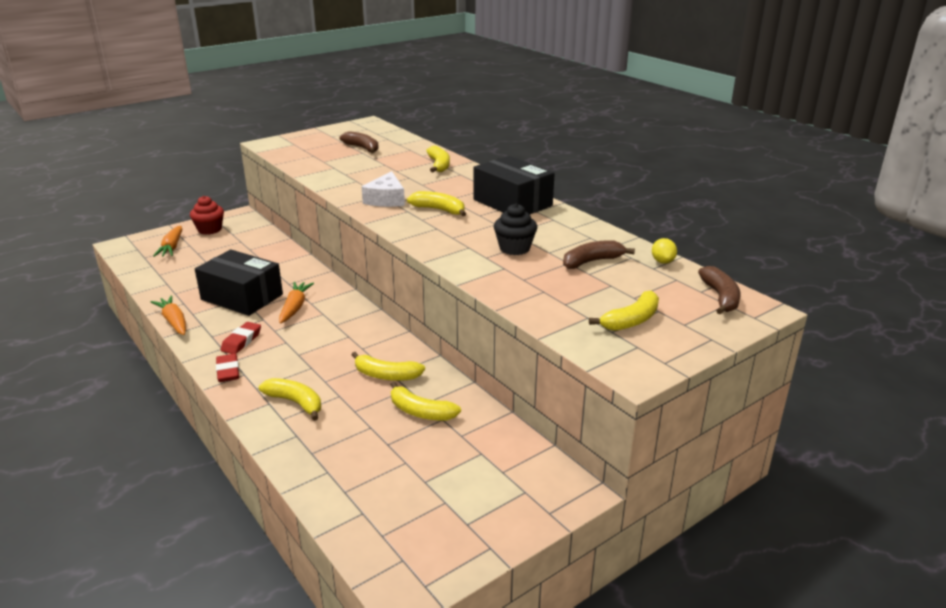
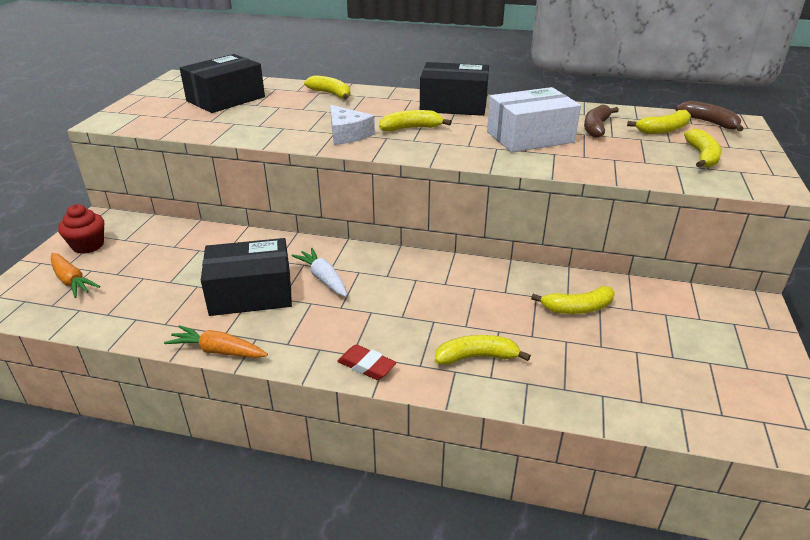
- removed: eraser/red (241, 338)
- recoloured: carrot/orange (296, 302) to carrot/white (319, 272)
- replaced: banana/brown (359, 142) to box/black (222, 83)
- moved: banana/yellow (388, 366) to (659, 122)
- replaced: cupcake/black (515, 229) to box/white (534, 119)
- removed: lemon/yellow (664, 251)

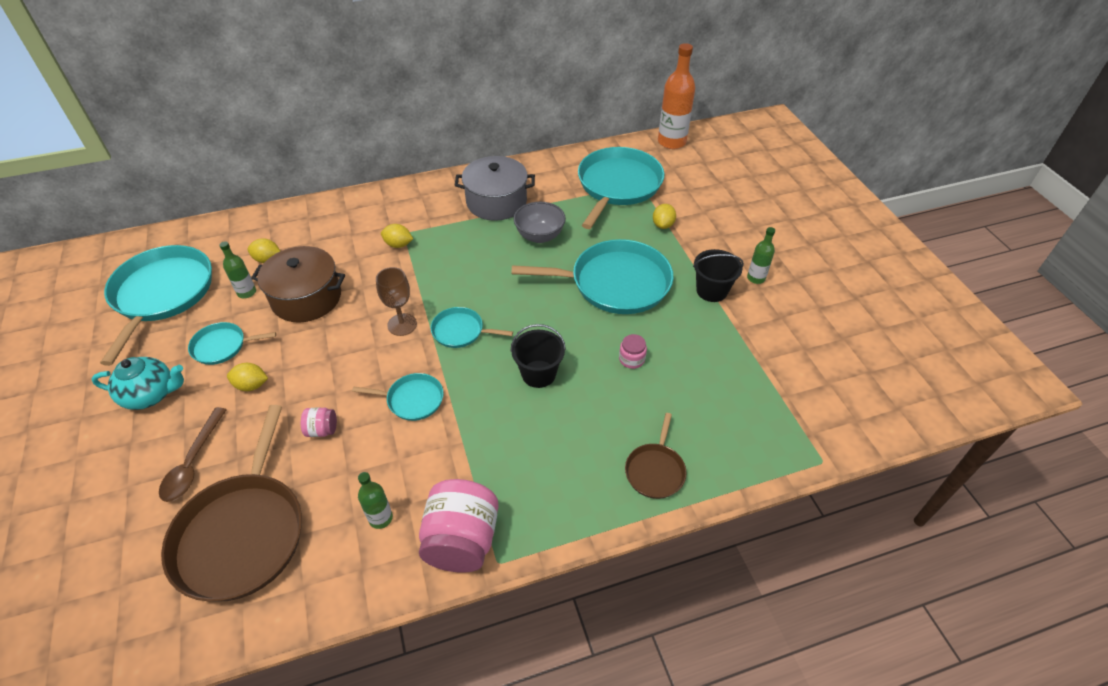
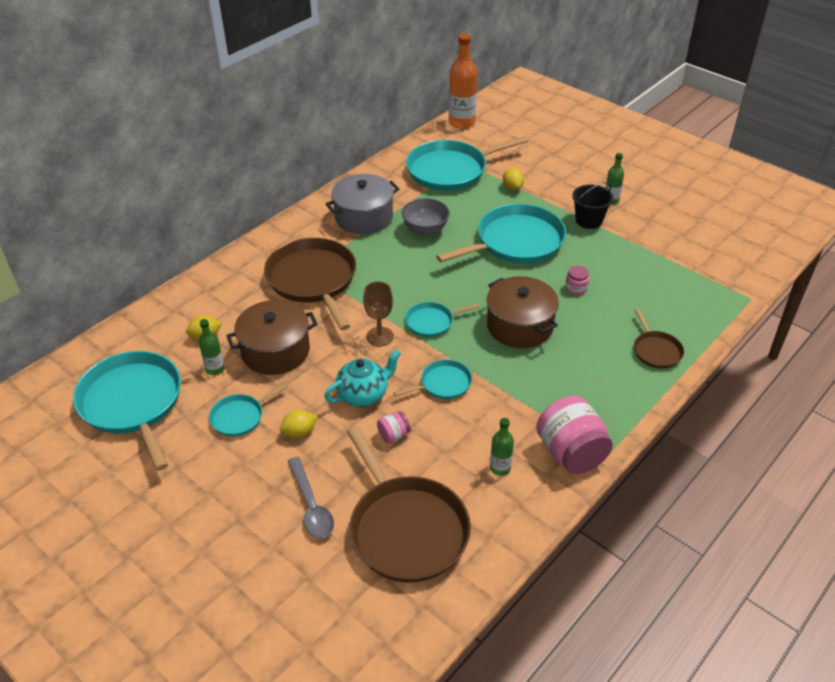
- moved: teapot/turquoise (138, 383) to (362, 378)
- recoloured: spoon/brown (193, 454) to spoon/grey (311, 497)
- replaced: lemon/yellow (397, 236) to pan/brown (310, 284)
- replaced: bucket/black (538, 356) to pot/brown (523, 312)
- turned: pan/turquoise (621, 188) = (467, 163) 105 degrees counterclockwise

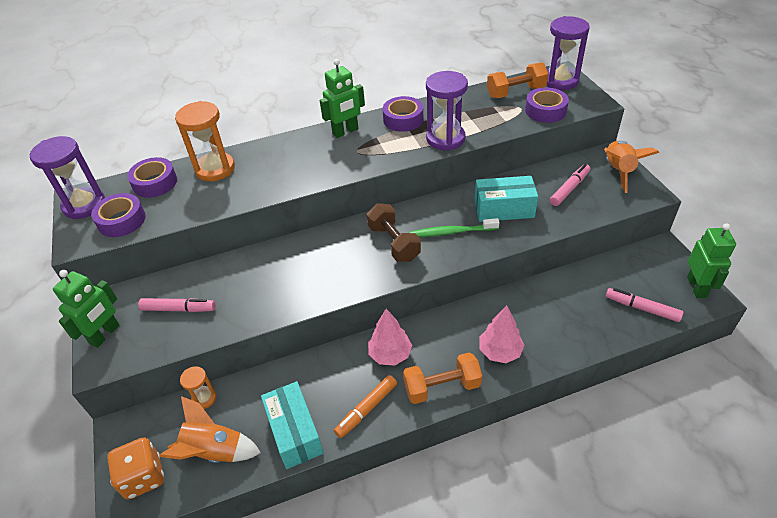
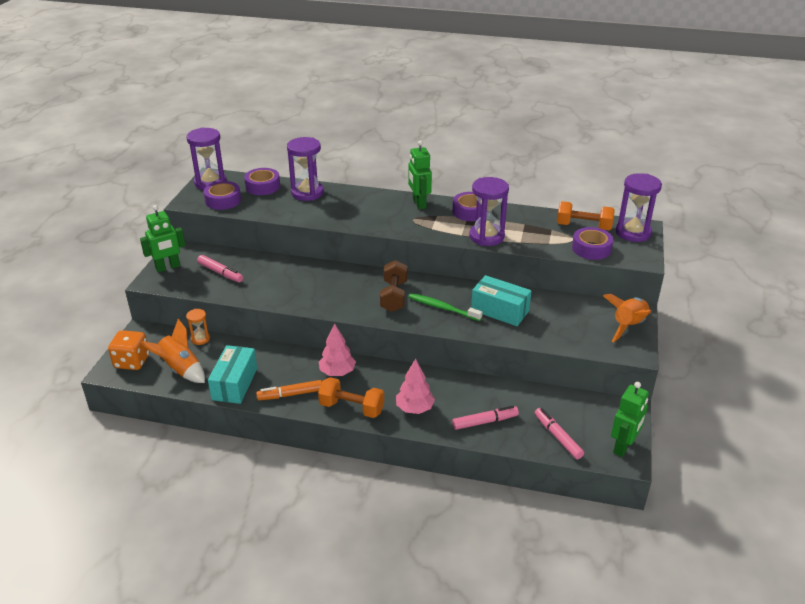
- recoloured: hourglass/orange (205, 141) to hourglass/purple (305, 169)
- turned: robot/green (342, 98) = (420, 174) 75 degrees clockwise
- moved: marker/pink (570, 185) to (485, 418)

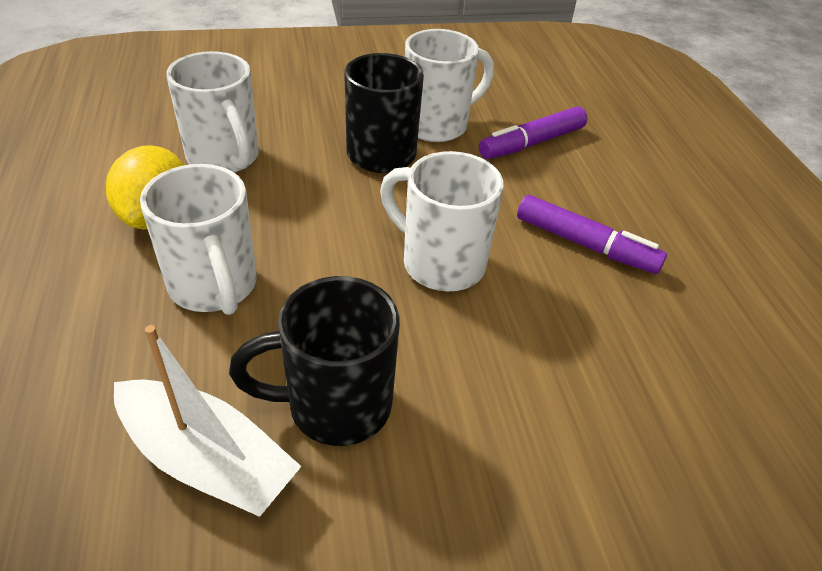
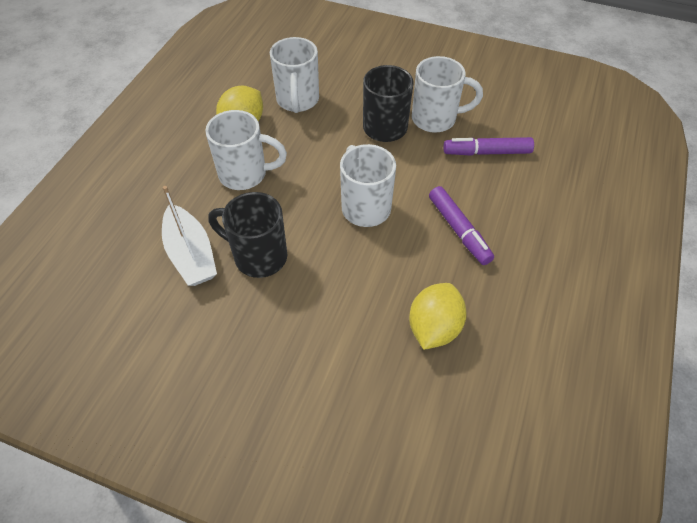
- turned: mug/white (198, 239) = (246, 150) 90 degrees counterclockwise
- added: lemon/yellow (438, 316)

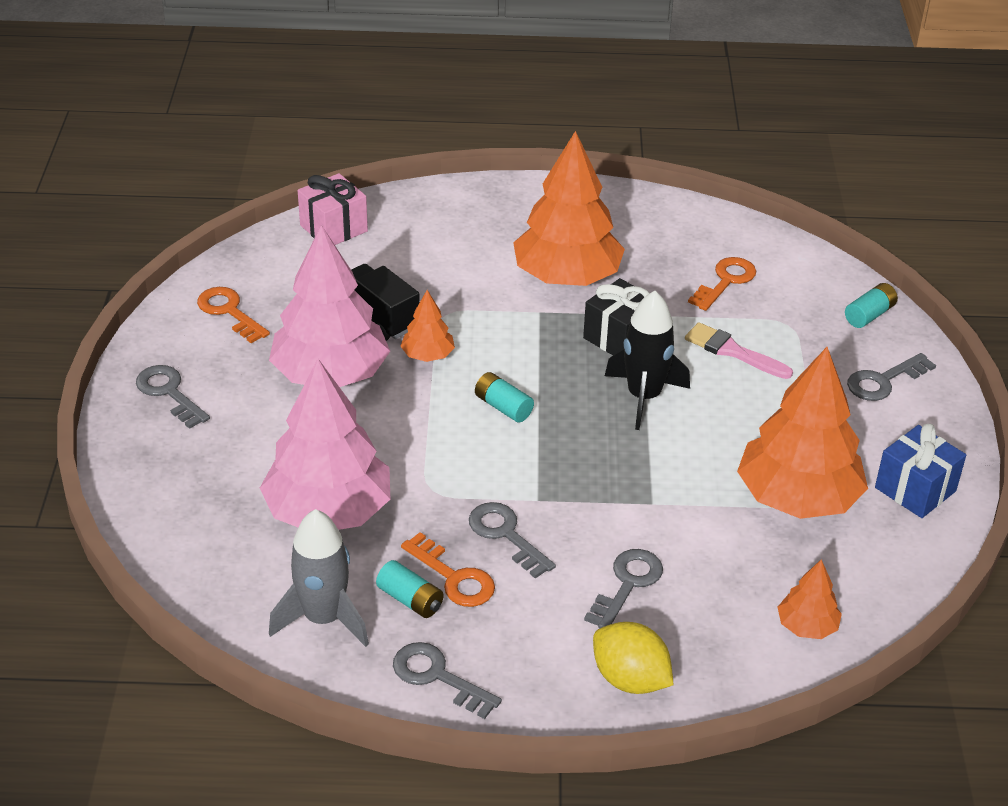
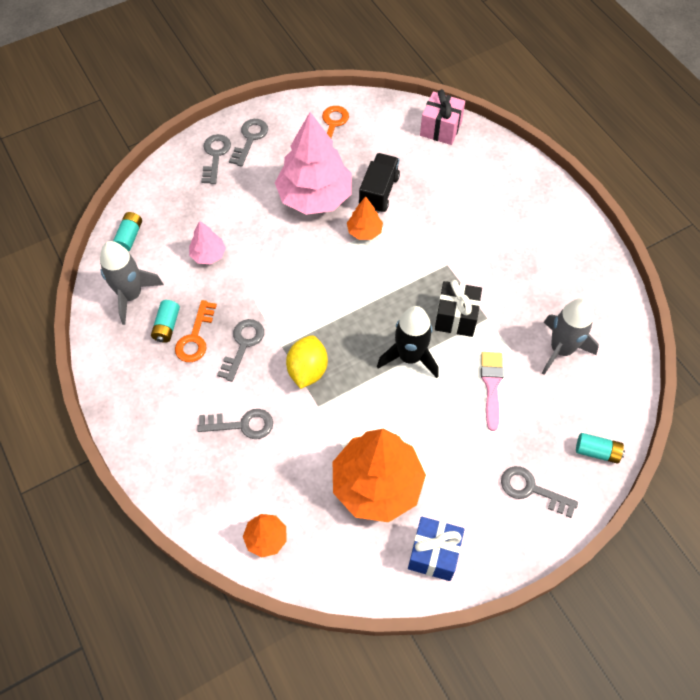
- resized: tree/pink (325, 444) = (207, 242) x0.46
- moved: key/grey (447, 680) to (216, 159)
- moved: battery/turquoise (504, 397) to (127, 232)
- removed: tree/orange (569, 208)
- moved: lemon/yellow (633, 658) to (307, 362)
- replaced: key/orange (722, 284) to rocket/grey (570, 336)

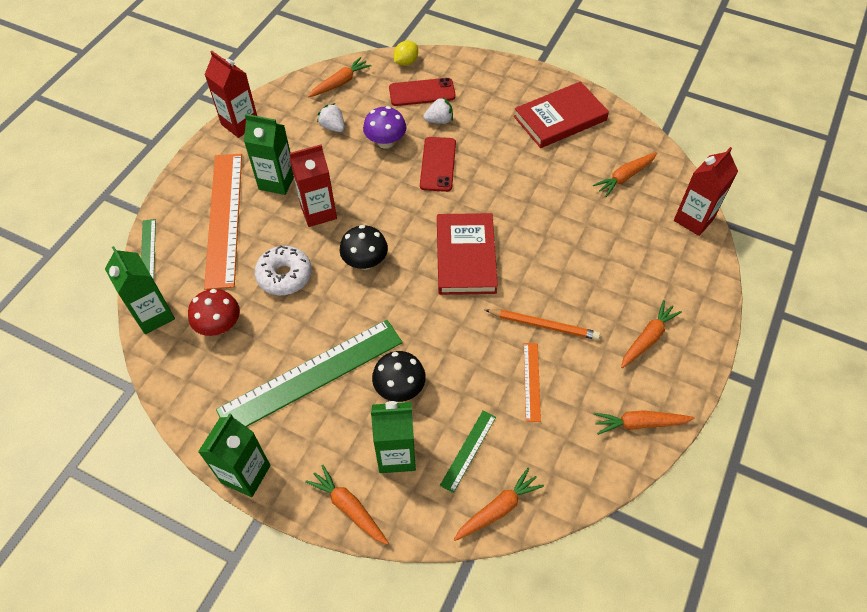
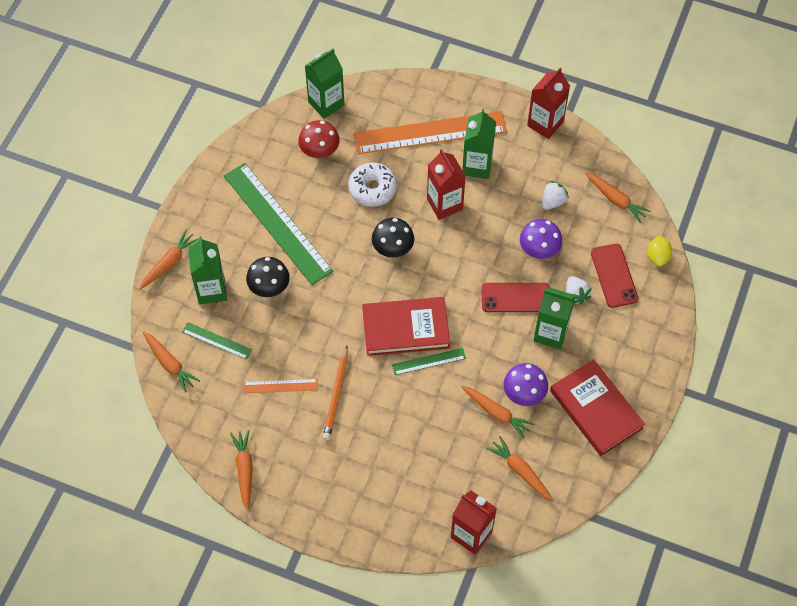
- moved: ruler/green (148, 249) to (429, 361)
- moved: carton/green (234, 455) to (554, 318)
- turned: lemon/yellow (406, 53) = (659, 251) 60 degrees clockwise
- moved: carrot/orange (651, 334) to (497, 412)
- added: mushroom/purple (525, 384)

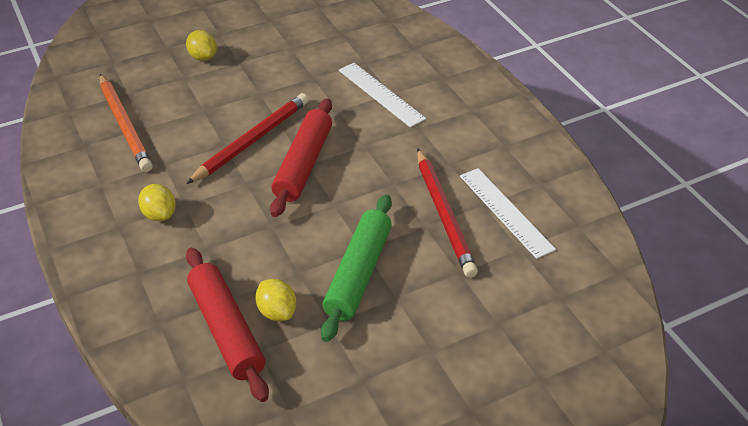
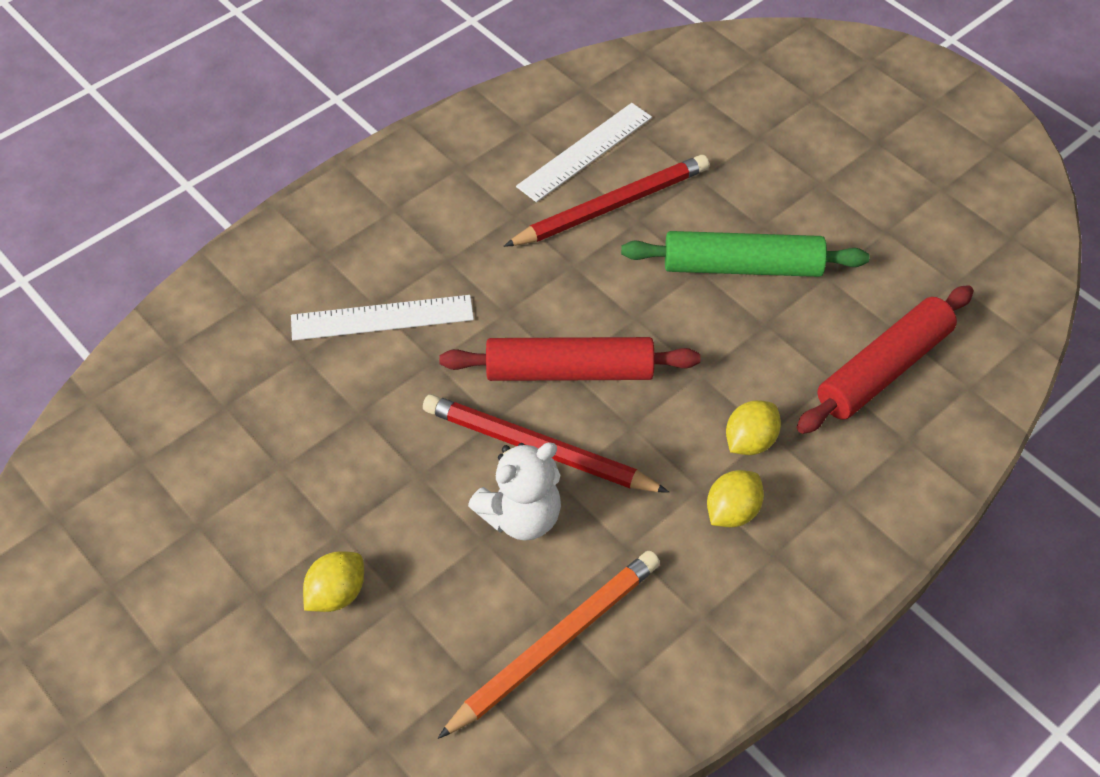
- moved: lemon/yellow (275, 300) to (753, 427)
- turned: ruler/white (382, 95) = (382, 318) 45 degrees clockwise
- added: teddy bear/white (514, 491)

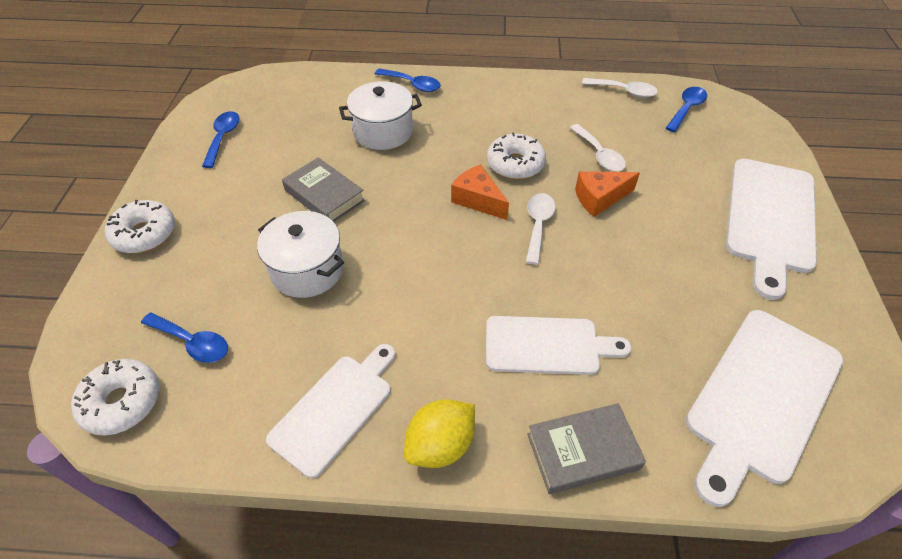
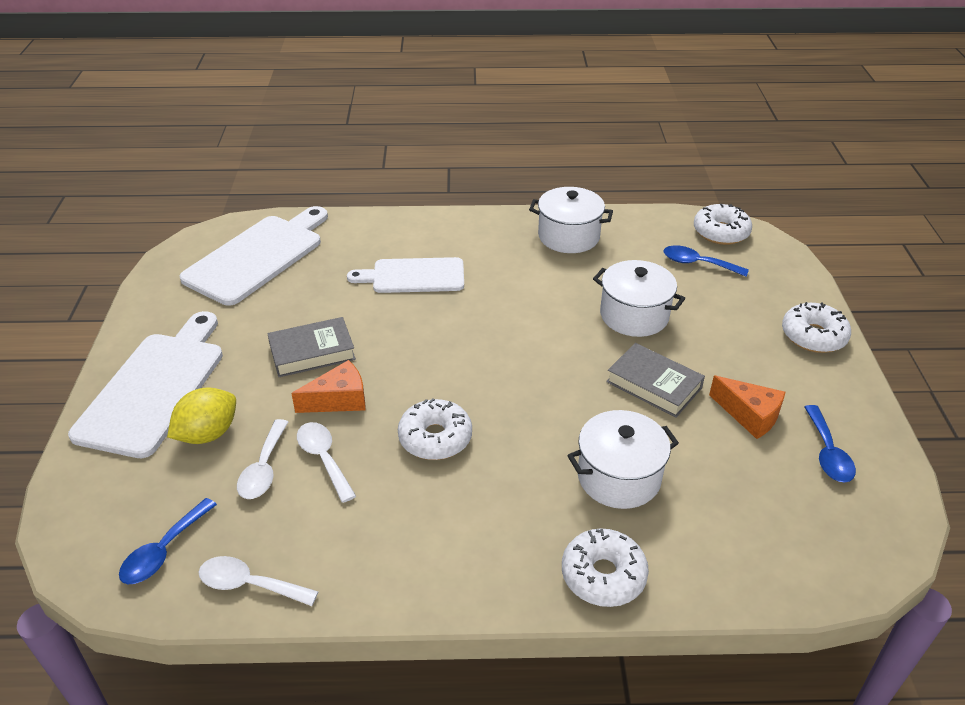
- replaced: cutting board/white (331, 411) to pot/white (571, 220)
- replaced: spoon/blue (408, 80) to donut/white (605, 567)
- moved: lemon/yellow (439, 433) to (201, 415)
- moved: cheese/orange (480, 192) to (747, 407)
- moved: spoon/white (541, 229) to (262, 459)
- moved: book/grey (586, 448) to (311, 347)

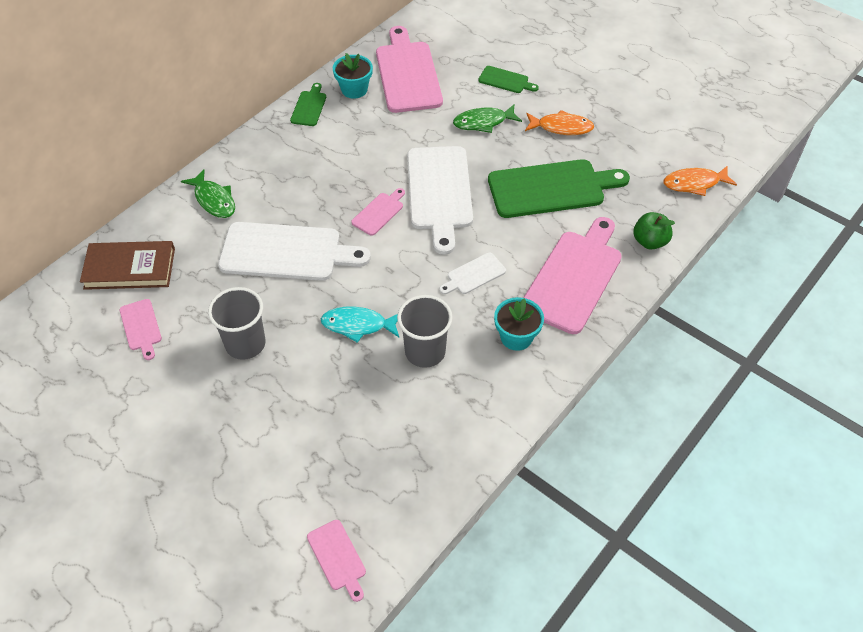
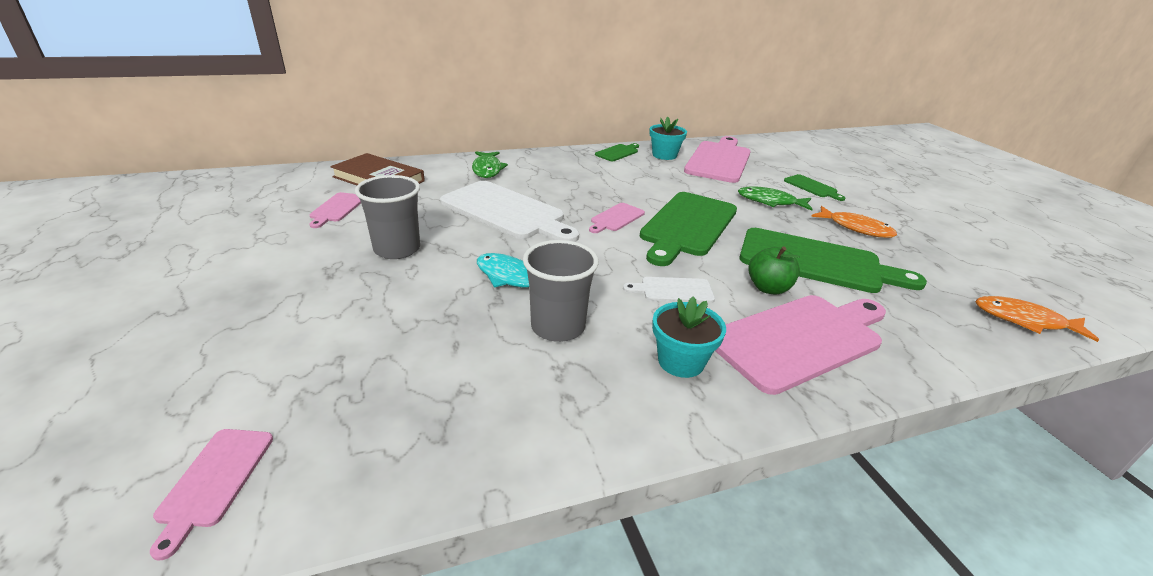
- turned: cutting board/pink (378, 212) = (617, 218) 150 degrees clockwise
- recoloured: cutting board/white (440, 200) to cutting board/green (688, 229)
- moved: apple/green (654, 230) to (774, 270)

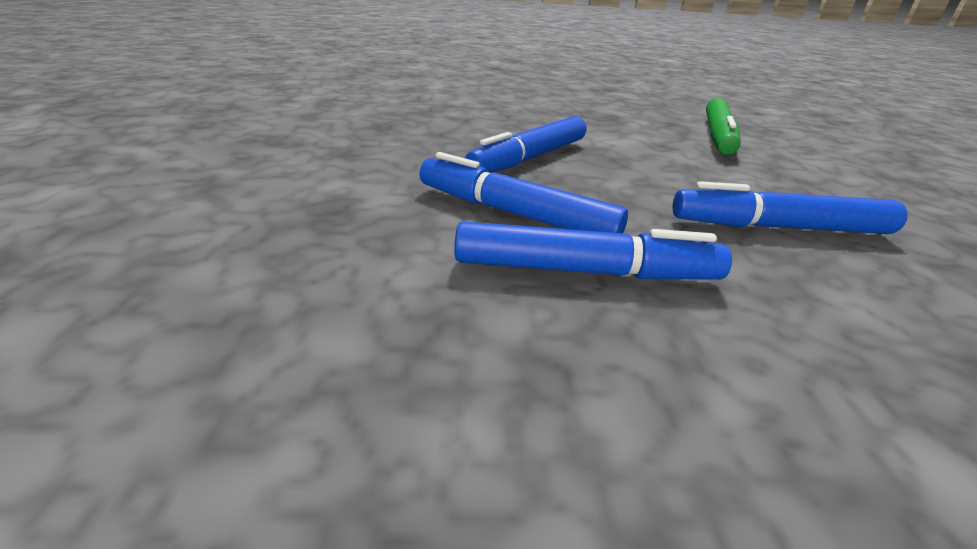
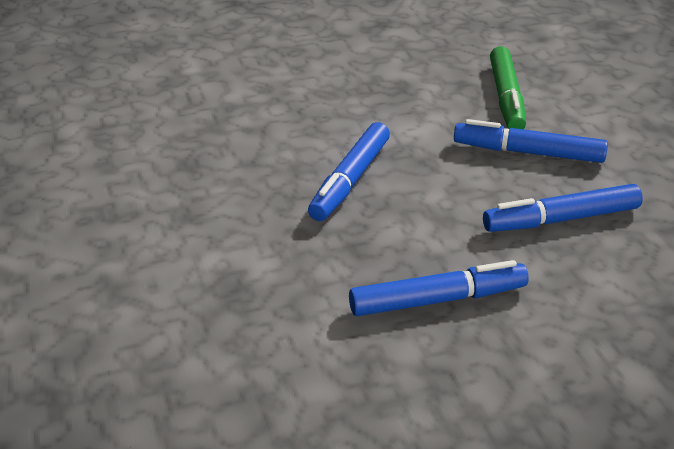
- moved: marker/blue (524, 192) to (531, 141)

